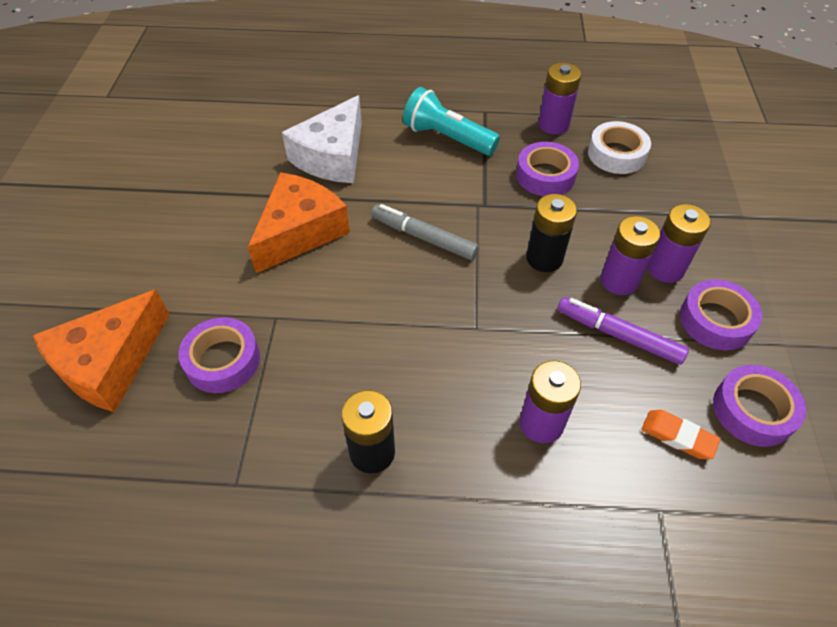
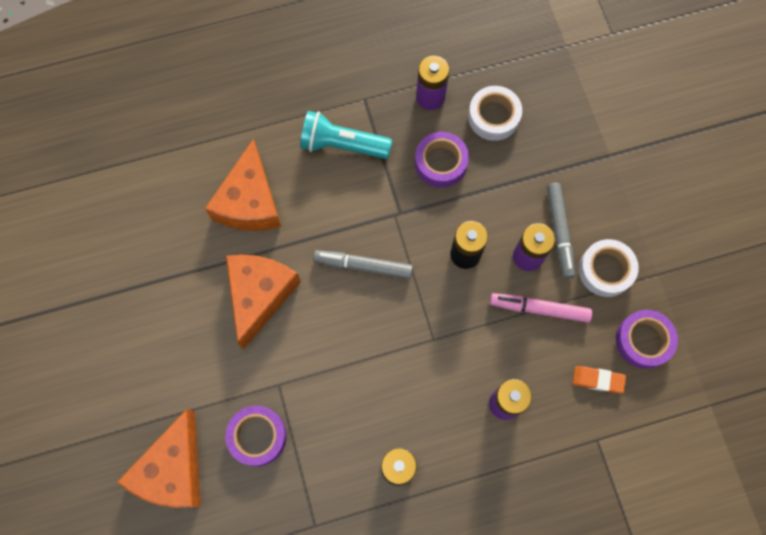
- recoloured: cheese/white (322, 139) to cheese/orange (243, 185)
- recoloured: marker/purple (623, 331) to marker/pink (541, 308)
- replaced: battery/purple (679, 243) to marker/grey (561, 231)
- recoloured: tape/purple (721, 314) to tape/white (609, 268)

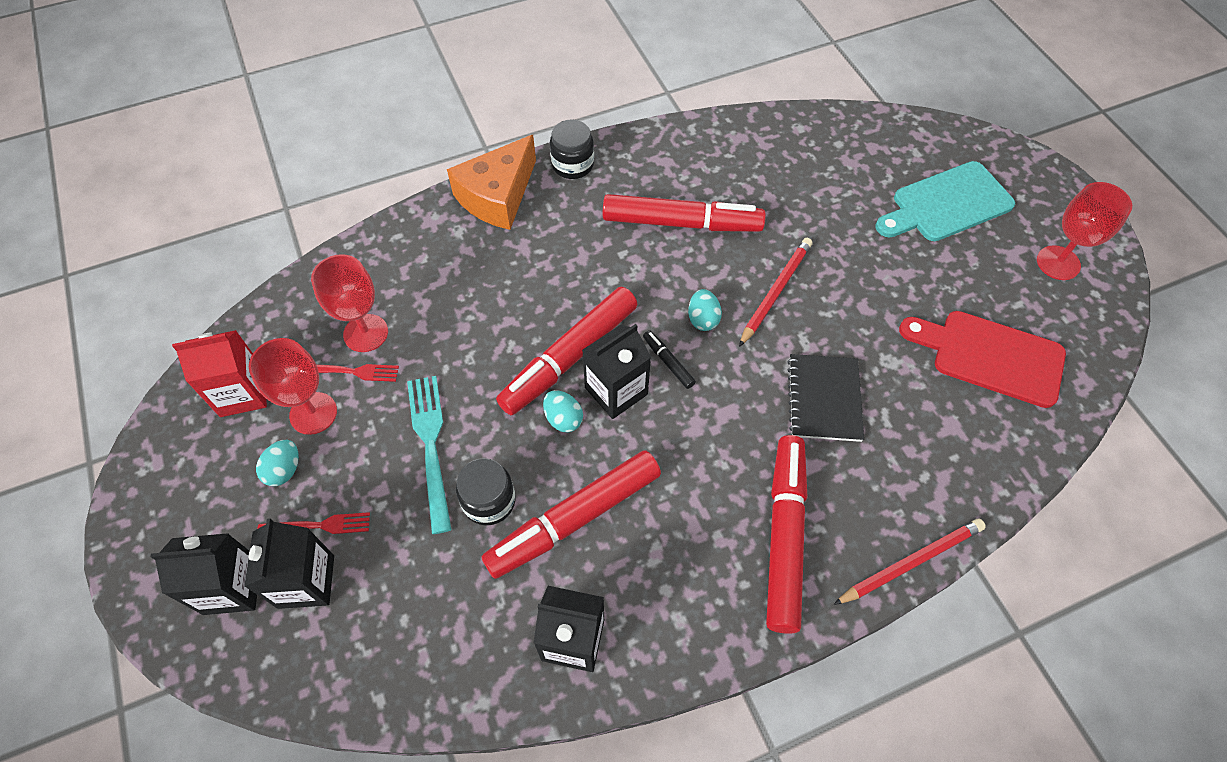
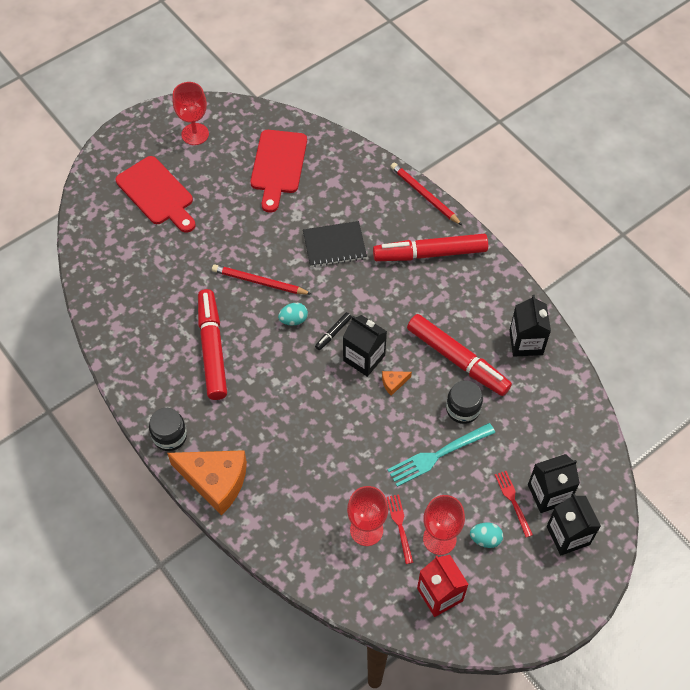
- removed: marker/red (567, 351)
- replaced: egg/turquoise (563, 411) to cheese/orange (397, 383)
- recoloured: cutting board/turquoise (945, 201) to cutting board/red (155, 194)

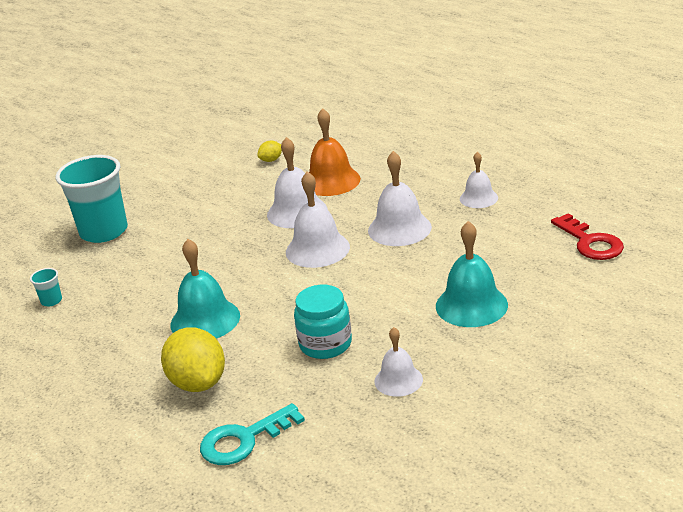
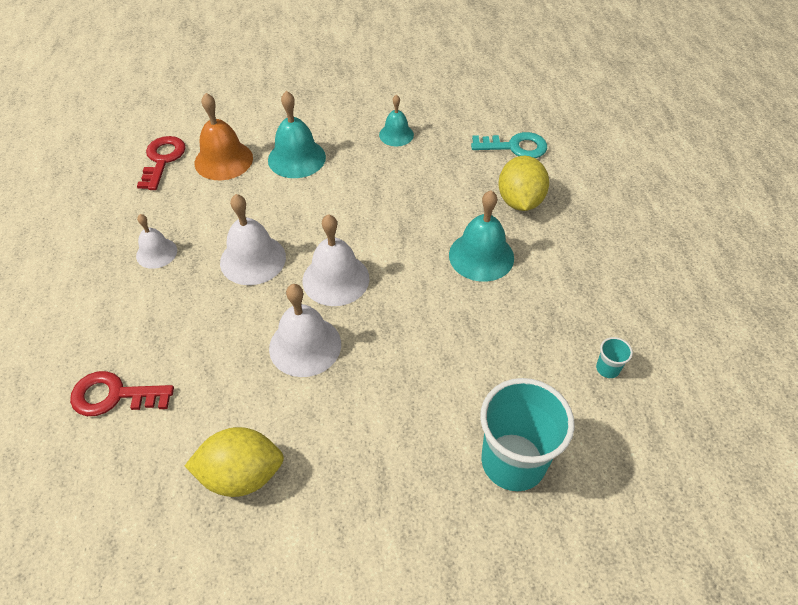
- resized: lemon/yellow (269, 151) = (234, 462) x2.12
- removed: jar/turquoise (323, 322)
- moved: bell/orange (335, 152) to (224, 136)
- recoloured: bell/white (399, 362) to bell/turquoise (396, 120)
- added: key/red (122, 393)

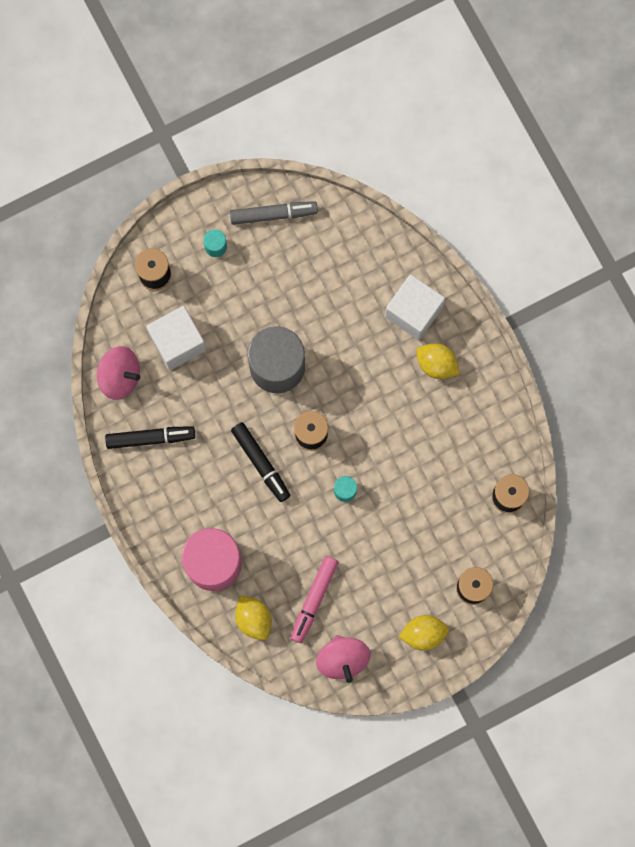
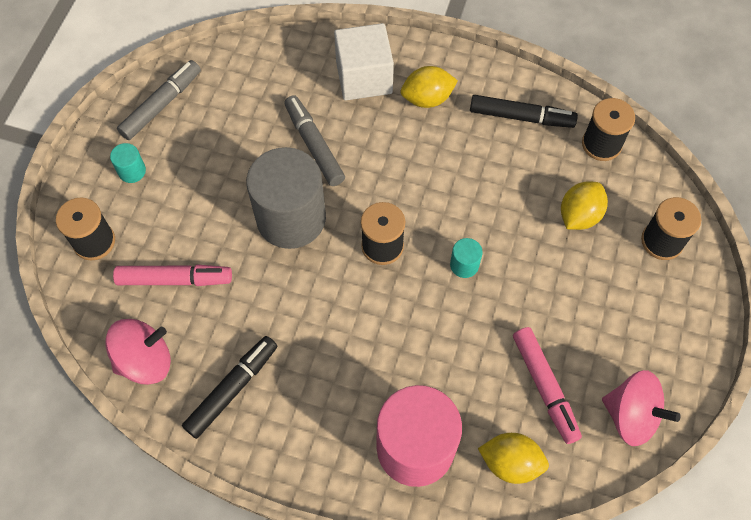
- replaced: cube/white (176, 338) to marker/pink (172, 275)
- moved: marker/black (260, 462) to (524, 111)
- moved: lemon/yellow (424, 633) to (584, 205)
- added: marker/grey (314, 140)

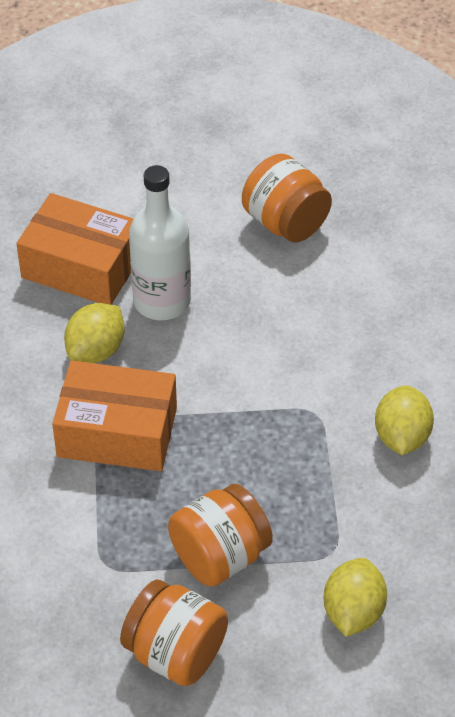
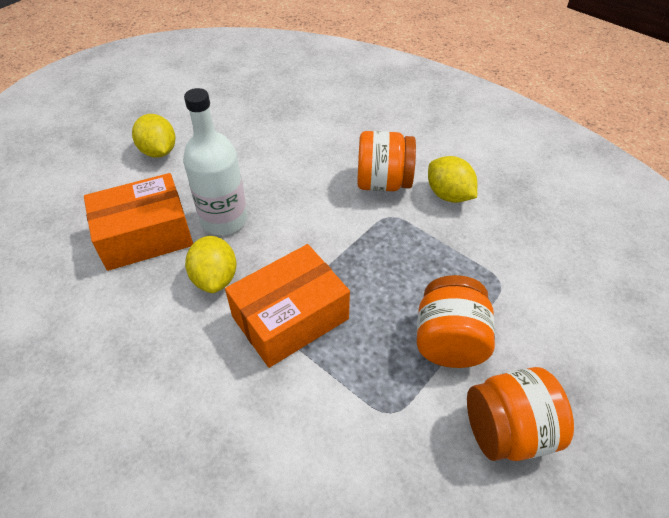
- moved: jar/orange (287, 198) to (386, 161)
- moved: lemon/yellow (355, 597) to (153, 136)

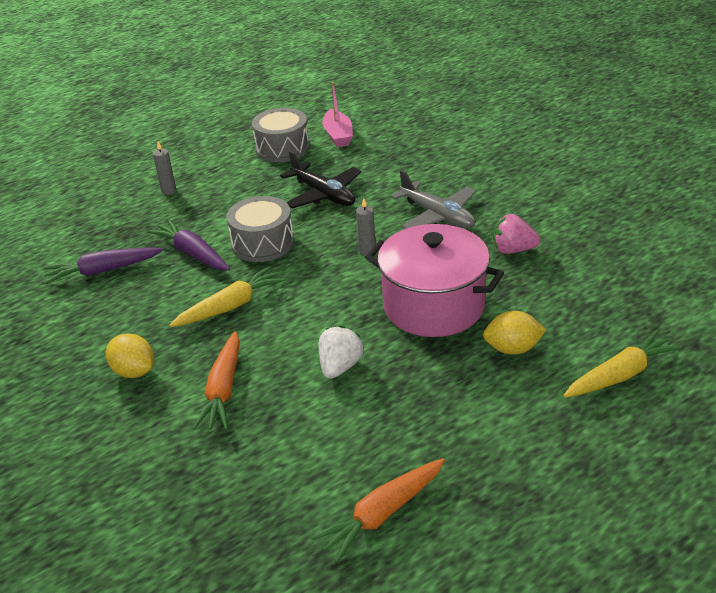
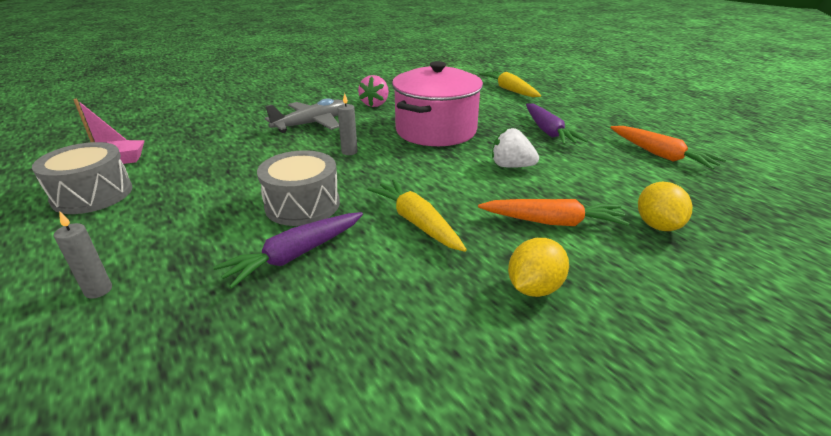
- moved: carrot/purple (103, 265) to (557, 124)
- removed: plane/black (320, 179)
- moved: lemon/yellow (514, 333) to (665, 206)

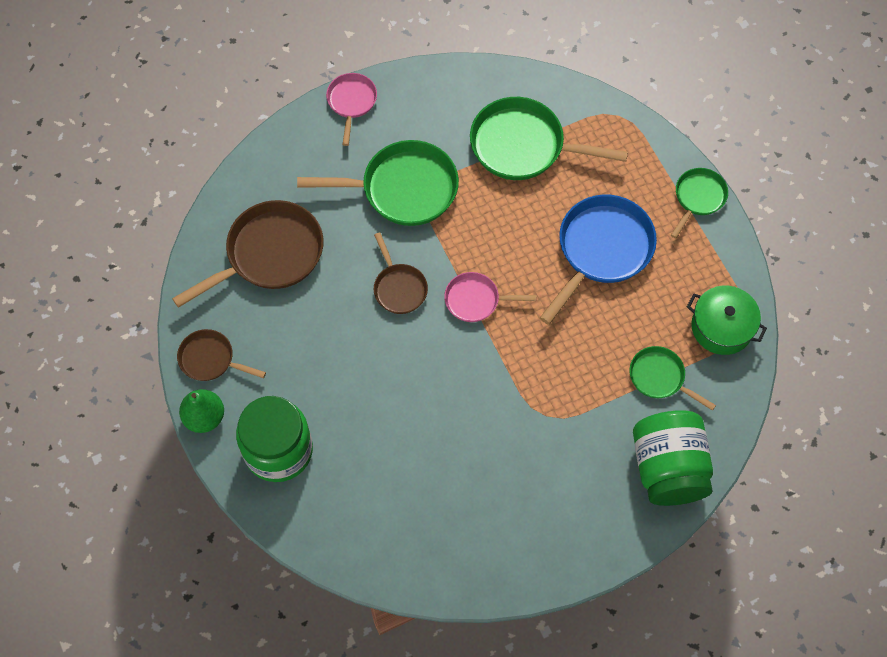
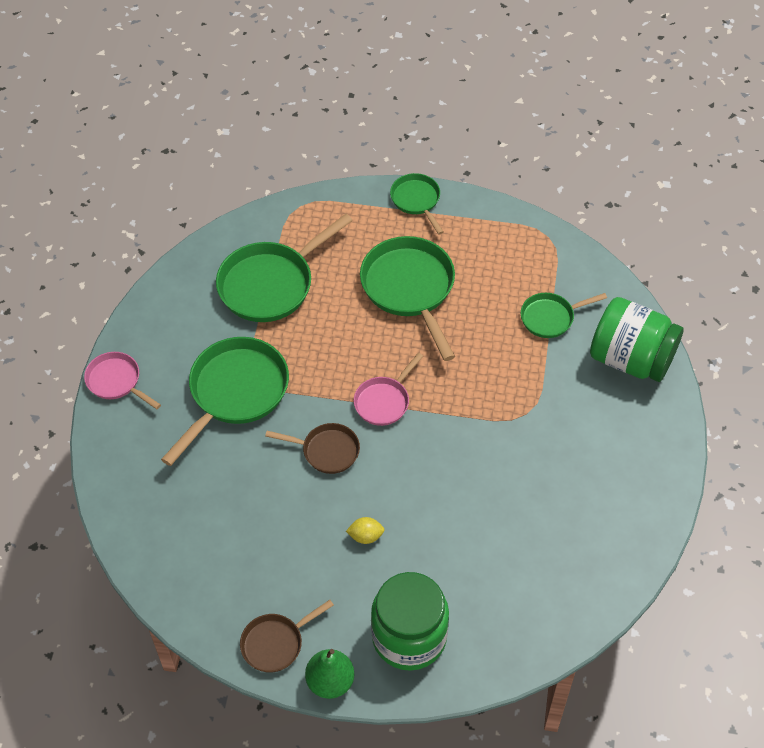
- removed: pan/brown (247, 254)
- recoloured: pan/blue (598, 260) to pan/green (407, 298)
- removed: pot/green (727, 320)
- added: lemon/yellow (365, 530)

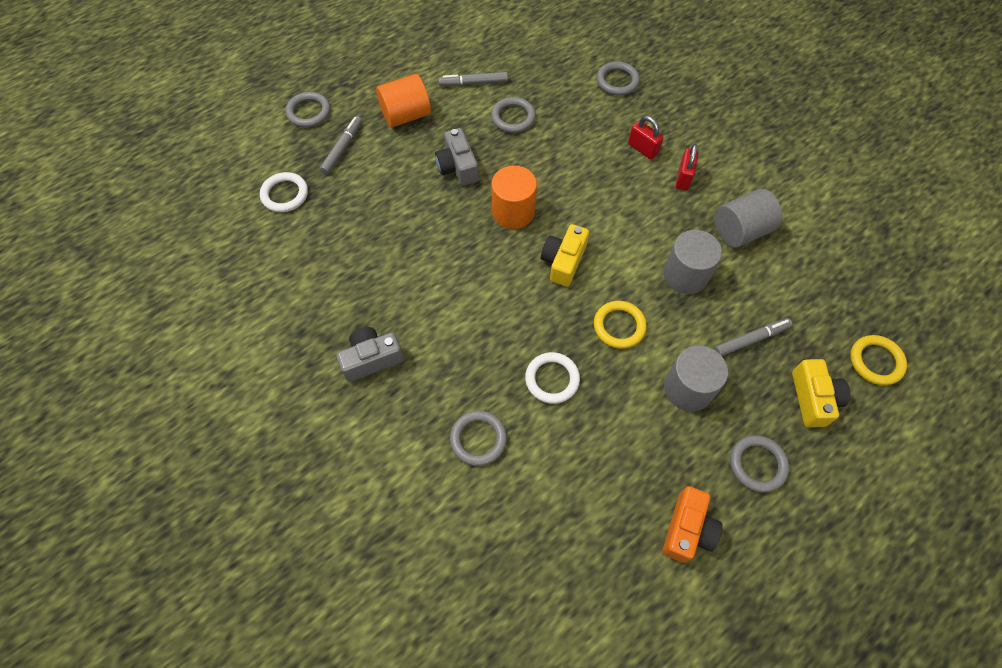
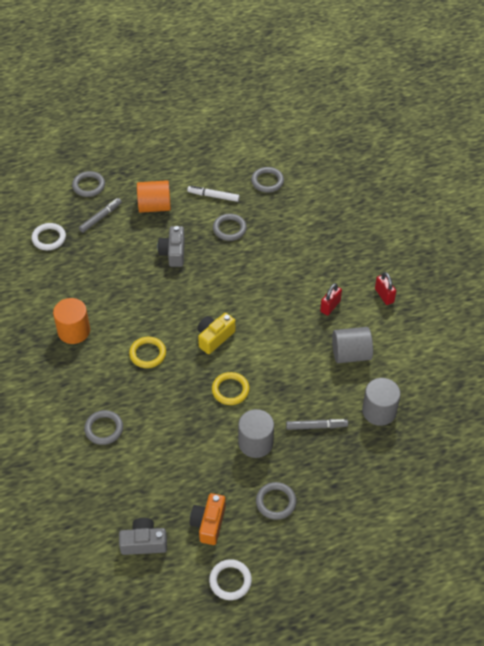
- moved: camera/grey (370, 354) to (143, 536)
- recoloured: marker/grey (473, 79) to marker/white (213, 194)
- moved: cylinder/orange (514, 197) to (71, 321)
- moved: ring/white (552, 378) to (230, 579)
- moved: ring/grey (618, 78) to (267, 179)
- moved: padlock/red (645, 138) to (385, 288)
- turned: camera/orange (692, 524) = (208, 519) 150 degrees clockwise
- moved: cylinder/grey (692, 262) to (381, 402)
- removed: camera/yellow (821, 393)
- moved: ring/yellow (878, 360) to (147, 352)

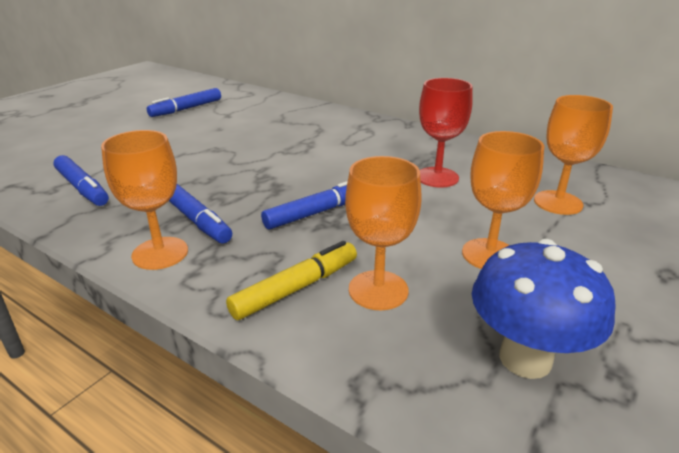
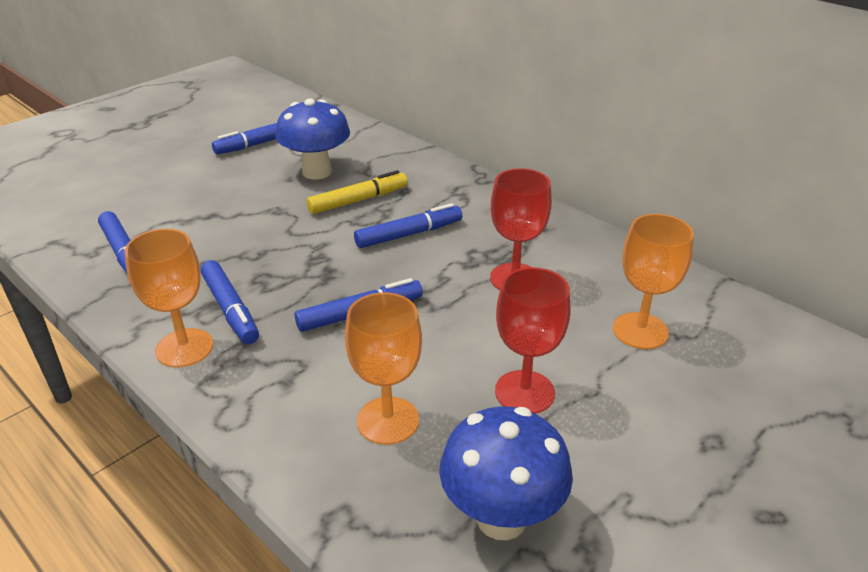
- moved: marker/yellow (291, 280) to (357, 192)
- recoloured: goblet/orange (503, 200) to goblet/red (532, 340)
- added: mushroom/blue (312, 139)
- added: marker/blue (408, 225)

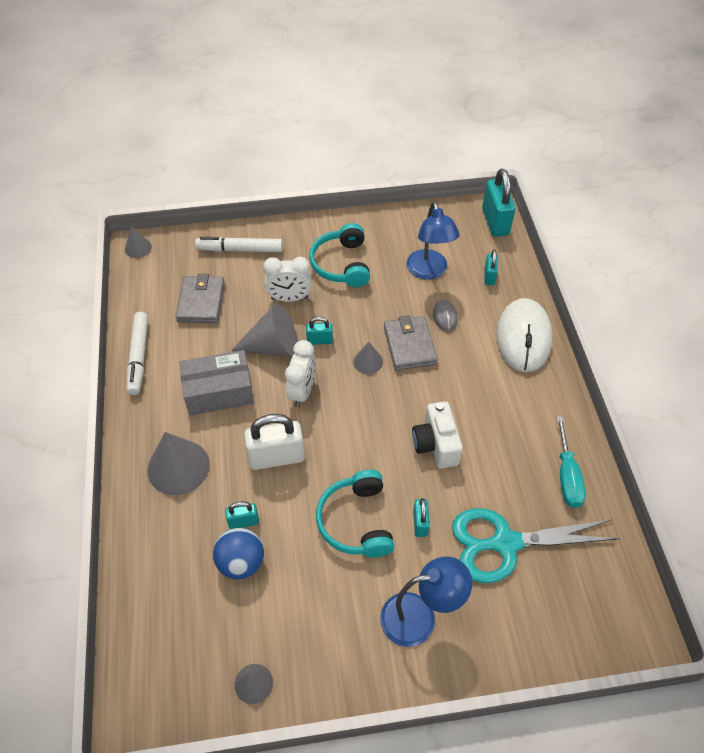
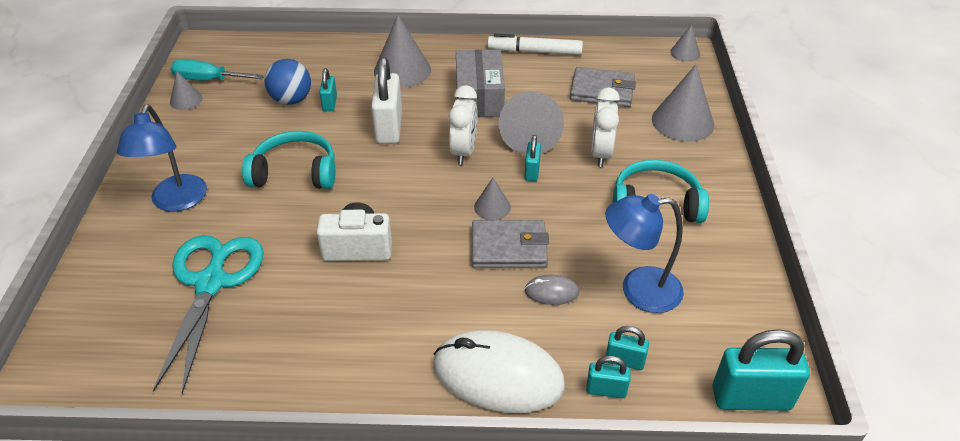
- replaced: marker/white (239, 244) to cone/grey (683, 103)
- turned: clock/white (300, 373) = (463, 125) 105 degrees counterclockwise
- moved: padlock/turquoise (421, 517) to (608, 377)
- moved: screwdriver/turquoise (571, 462) to (217, 70)

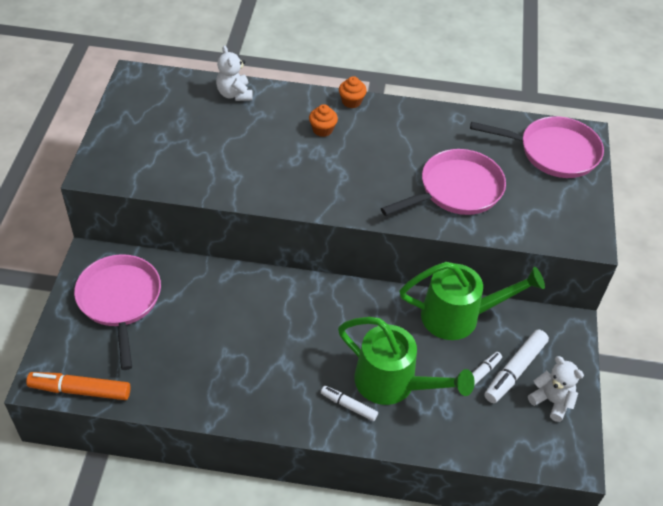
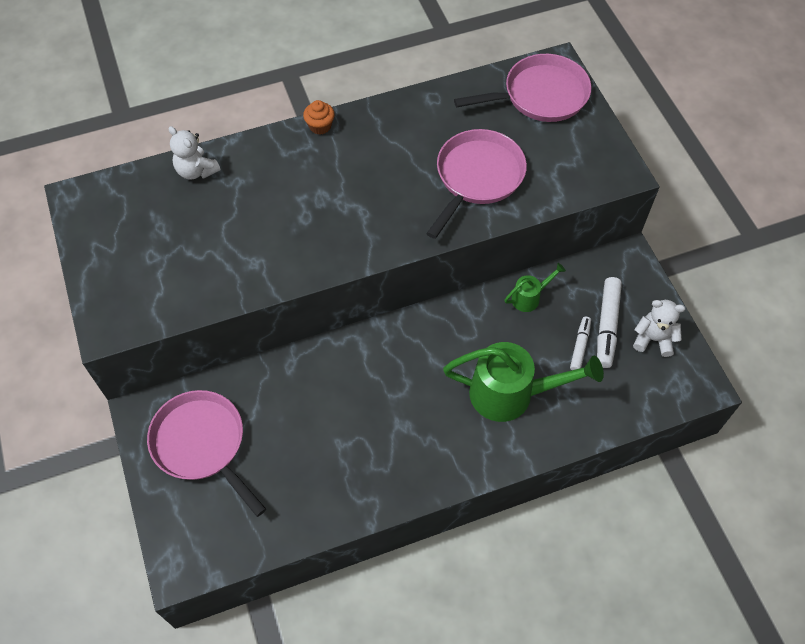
- removed: marker/orange (78, 386)
- removed: cupcake/orange (323, 120)
- removed: marker/white (349, 403)
- resized: watering can/green (472, 301) = (535, 287) x0.48

